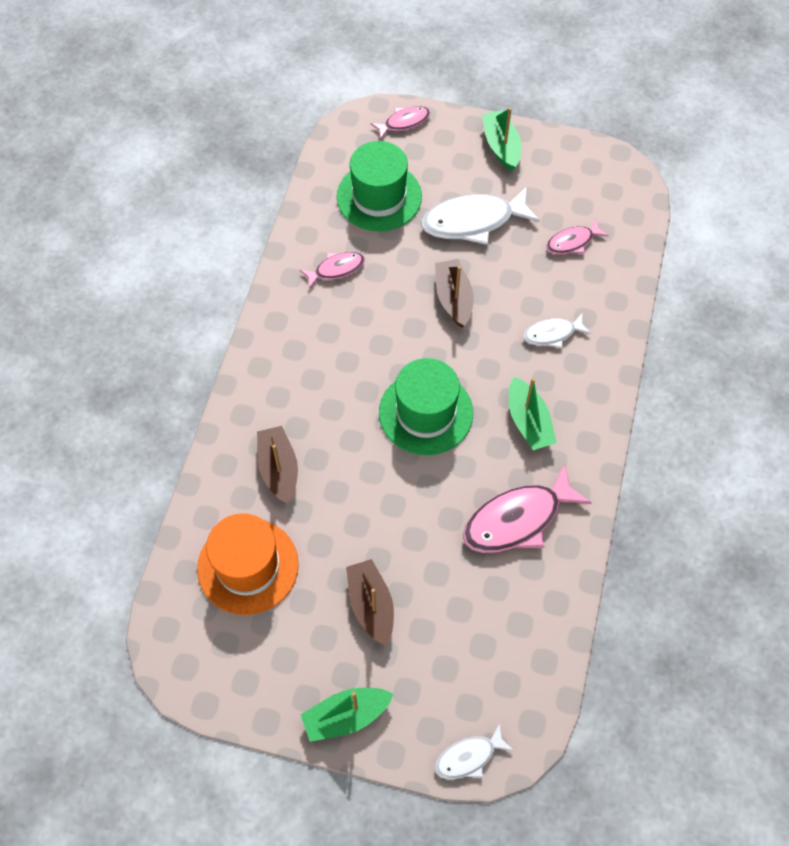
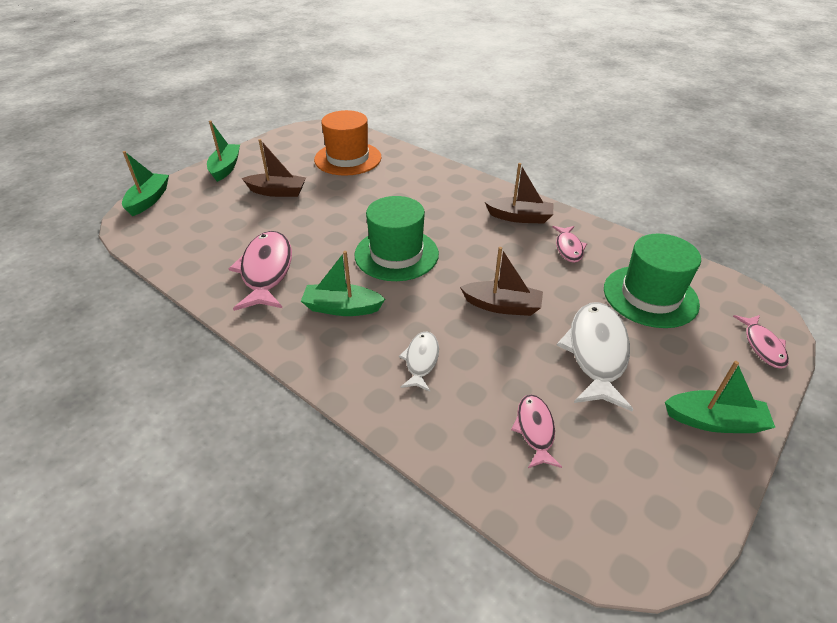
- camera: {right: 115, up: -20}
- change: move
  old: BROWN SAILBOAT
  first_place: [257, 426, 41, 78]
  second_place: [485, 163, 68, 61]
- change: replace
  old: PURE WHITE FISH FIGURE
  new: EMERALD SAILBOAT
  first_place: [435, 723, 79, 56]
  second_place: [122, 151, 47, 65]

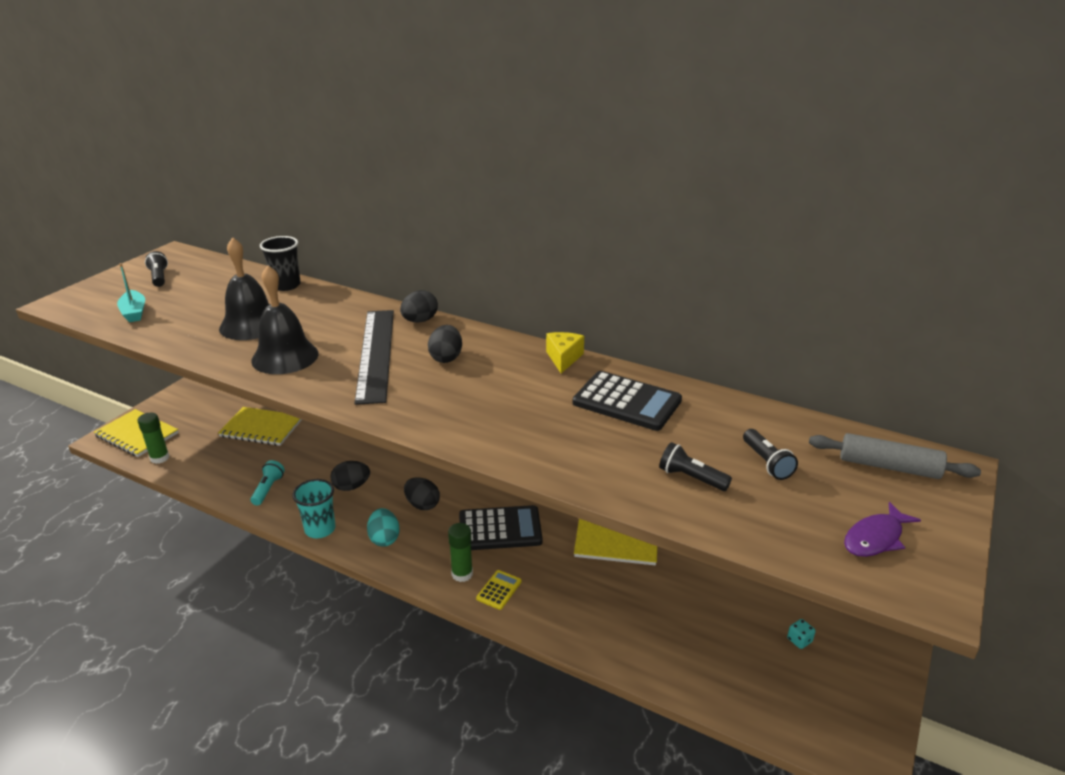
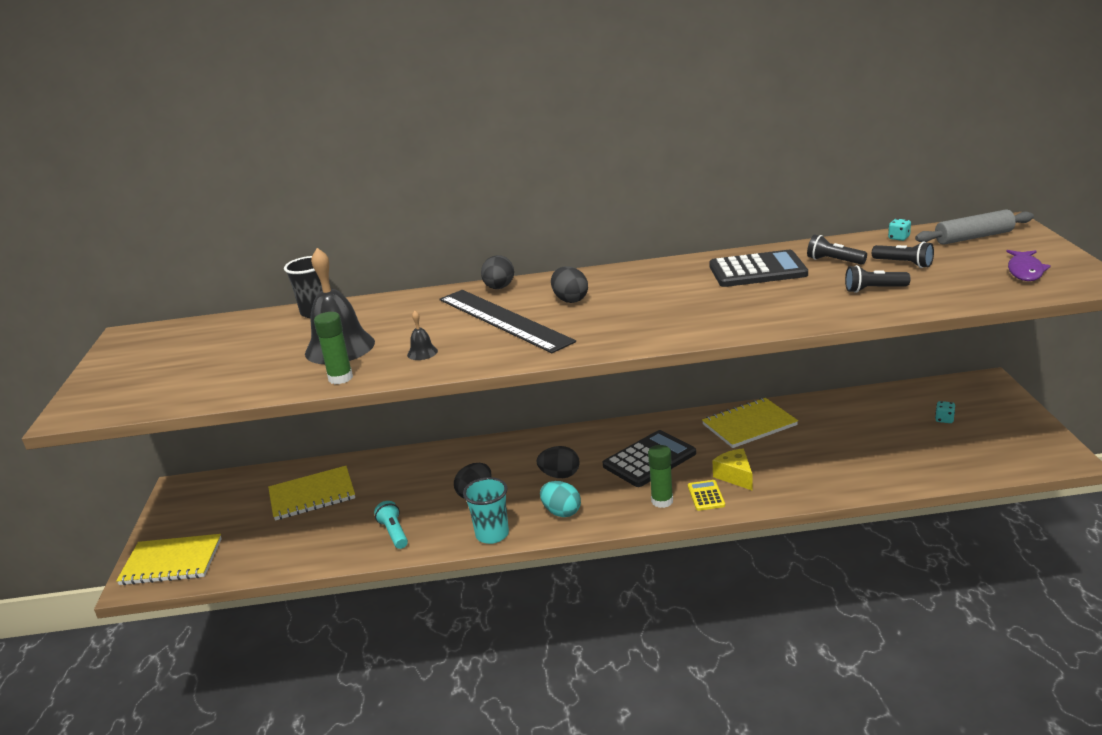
- camera: {right: -30, up: -5}
- change: move
  old: EBONY TORCH
  first_place: [145, 251, 23, 36]
  second_place: [807, 235, 60, 30]
- change: delete
  old: AQUA SAILBOAT
  first_place: [117, 263, 28, 59]
- change: resize
  old: EBONY BELL
  first_place: [251, 265, 68, 109]
  second_place: [407, 311, 31, 49]
  factor: 0.43
- change: move
  old: GOLDEN CHEESE
  first_place: [546, 332, 38, 41]
  second_place: [713, 448, 39, 42]
- change: move
  old: EMERALD STICK OF GLUE
  first_place: [138, 413, 32, 51]
  second_place: [314, 312, 39, 72]
- change: insert
  new: AQUA GAME DIE
  second_place: [888, 218, 23, 23]

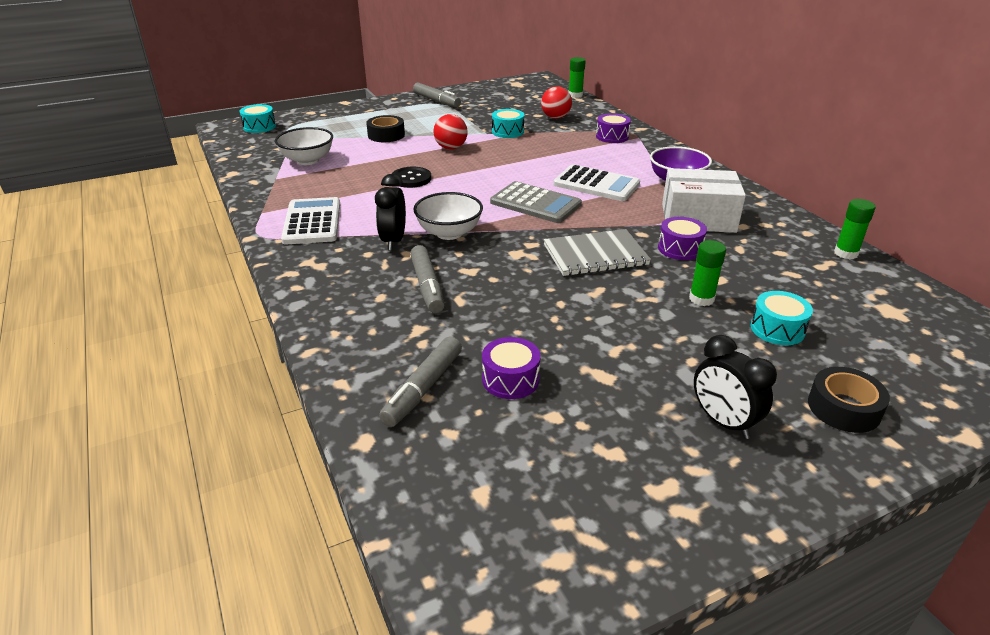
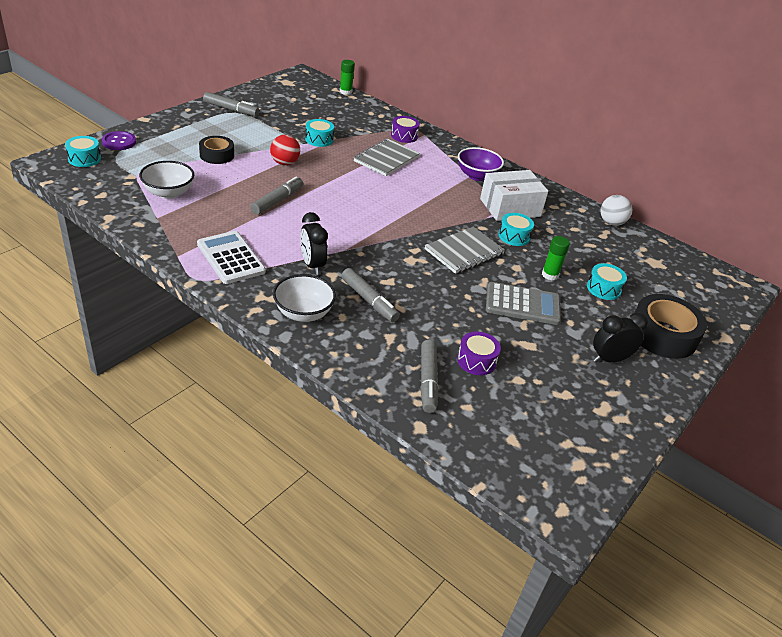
- camera: {right: -30, up: 5}
- change: delete
  old: SCARLET PLAY BALL
  first_place: [541, 86, 31, 33]
- change: delete
  old: PURE WHITE CALCULATOR
  first_place: [553, 164, 87, 37]
- change: replace
  old: EBONY BUTTON
  new: ASH-GREY MARKER
  first_place: [392, 167, 39, 21]
  second_place: [250, 176, 53, 39]
- change: move
  old: ASH-GREY CALCULATOR
  first_place: [490, 181, 92, 42]
  second_place: [486, 282, 75, 43]
- change: move
  old: PURE WHITE SERVING BOWL
  first_place: [413, 192, 70, 48]
  second_place: [273, 274, 63, 48]
- change: replace
  old: EMERALD STICK OF GLUE
  new: PURE WHITE PLAY BALL
  first_place: [834, 199, 42, 60]
  second_place: [601, 195, 31, 31]
- change: recolor
  old: PURPLE TOY DRUM
  new: AQUA TOY DRUM
  first_place: [658, 217, 49, 43]
  second_place: [498, 213, 36, 33]
- change: rotate
  old: EBONY BEDSIDE CLOCK
  first_place: [694, 335, 83, 104]
  second_place: [593, 312, 55, 51]
  degrees: 135
- change: resize
  old: EBONY STICKY TAPE
  first_place: [808, 367, 82, 66]
  second_place: [635, 294, 72, 65]
  factor: 1.63
- change: insert
  new: PURPLE BUTTON
  second_place: [102, 131, 34, 19]
- change: insert
  new: ASH-GREY NOTEBOOK
  second_place: [354, 139, 66, 37]

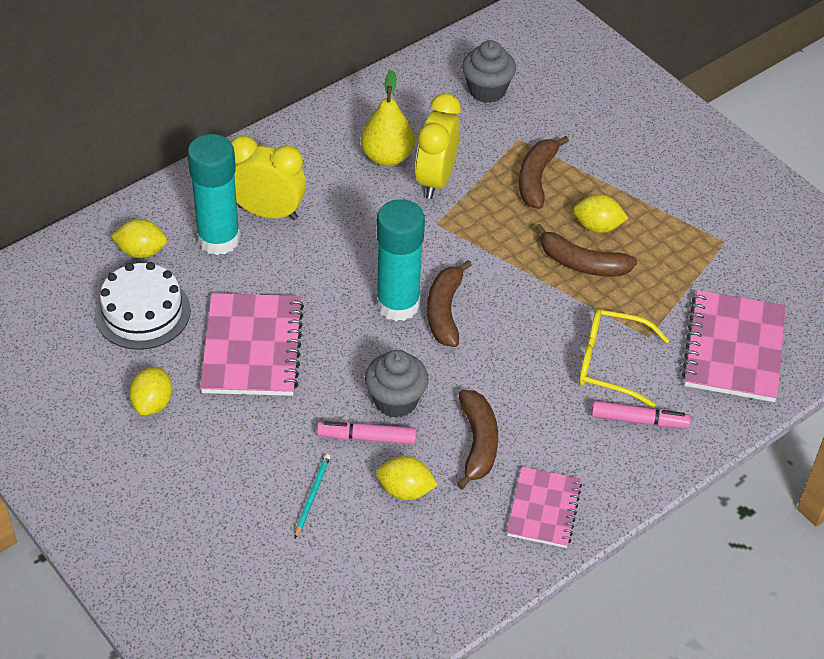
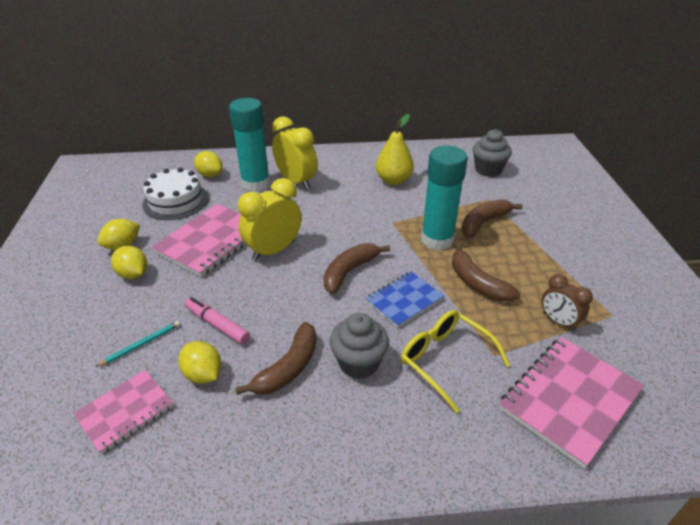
- camera: {right: 35, up: -10}
- change: move
  old: GOLDEN BEDSIDE CLOCK
  first_place: [415, 93, 46, 106]
  second_place: [238, 178, 64, 83]
- change: move
  old: GOLDEN CITRUS FRUIT
  first_place: [573, 194, 55, 39]
  second_place: [111, 246, 36, 33]
- change: move
  old: AQUA STICK OF GLUE
  first_place: [376, 199, 49, 122]
  second_place: [421, 146, 47, 104]
- change: move
  old: ASH-GREY CUPCAKE
  first_place: [365, 350, 64, 68]
  second_place: [330, 313, 59, 66]
- change: delete
  old: PINK MARKER
  first_place: [591, 401, 100, 27]
- change: move
  old: PINK NOTEBOOK
  first_place: [507, 466, 75, 82]
  second_place: [73, 370, 101, 84]
- change: insert
  new: BLUE NOTEBOOK
  second_place: [365, 272, 79, 56]
- change: insert
  new: BROWN BEDSIDE CLOCK
  second_place: [541, 274, 52, 57]

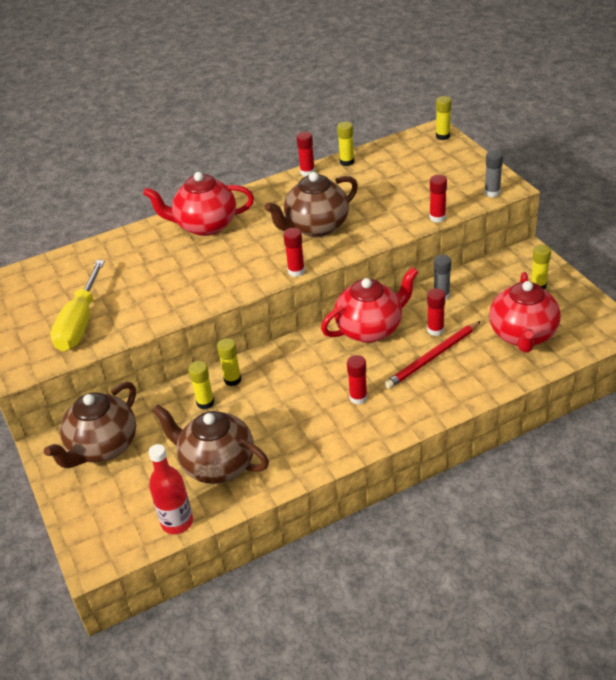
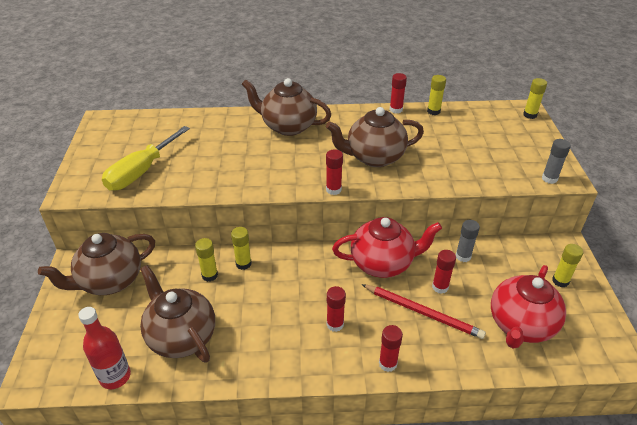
- camera: {right: 20, up: 0}
- change: recolor
  old: SCARLET CHINA TEAPOT
  new: BROWN CHINA TEAPOT
  first_place: [143, 172, 111, 64]
  second_place: [242, 78, 89, 58]
- change: move
  old: SCARLET STICK OF GLUE
  first_place: [430, 175, 17, 48]
  second_place: [379, 325, 24, 47]
- change: rotate
  old: SCARLET PENCIL
  first_place: [384, 321, 97, 68]
  second_place: [361, 284, 125, 55]
  degrees: -135

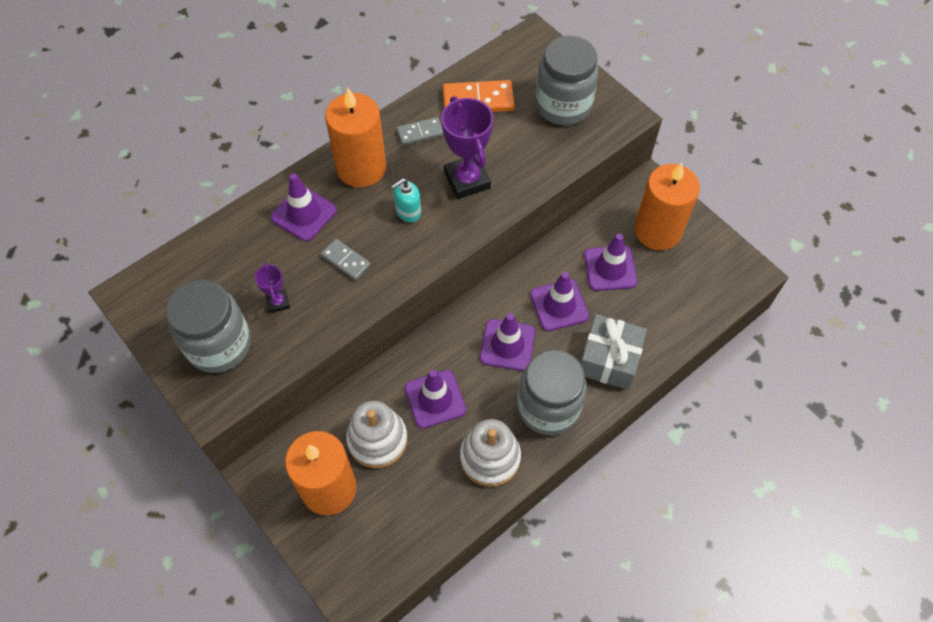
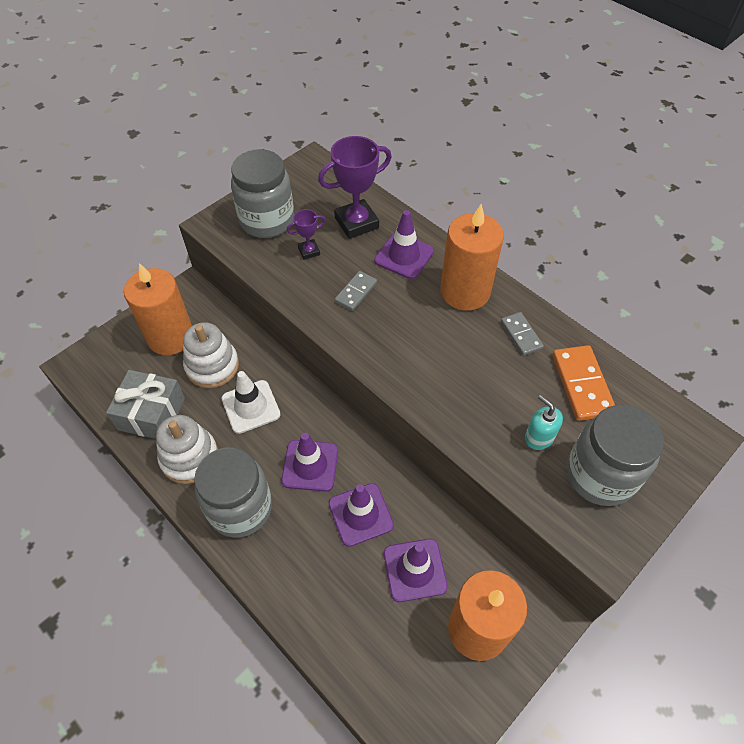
- camera: {right: 85, up: -5}
- change: move
  old: PURPLE AWARD CUP
  first_place: [441, 96, 52, 103]
  second_place: [318, 136, 74, 103]
- change: move
  old: AQUA PUMP BOTTLE
  first_place: [391, 178, 30, 44]
  second_place: [525, 395, 38, 55]
- change: move
  old: ASH-GREY GIFT
  first_place: [581, 314, 66, 76]
  second_place: [106, 370, 79, 69]
- change: recolor
  old: PURPLE ROAD CONE
  new: PURE WHITE ROAD CONE
  first_place: [405, 370, 61, 59]
  second_place: [222, 371, 59, 63]

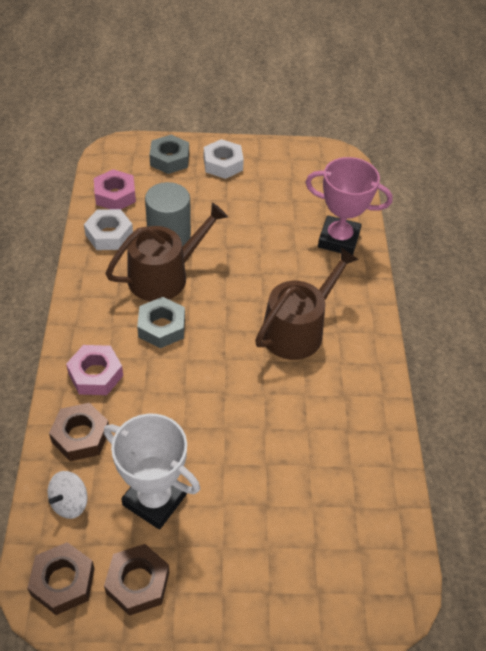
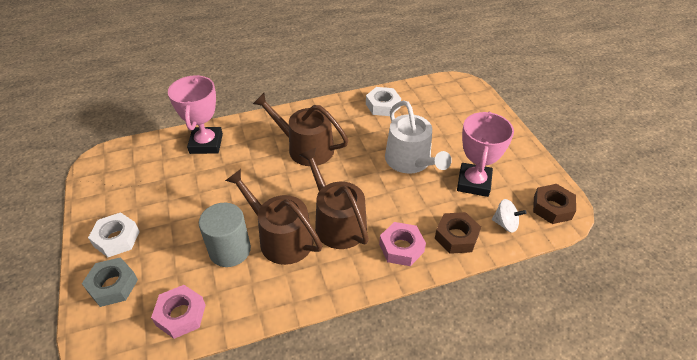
- camera: {right: -105, up: -5}
- change: move
  old: PURE WHITE NUT
  first_place: [84, 209, 49, 41]
  second_place: [366, 87, 35, 29]
- change: replace
  old: ASH-GREY NUT
  new: BROWN WATERING CAN
  first_place: [137, 297, 48, 51]
  second_place: [300, 148, 69, 101]
- change: recolor
  old: PURE WHITE AWARD CUP
  new: PINK AWARD CUP
  first_place: [104, 413, 96, 117]
  second_place: [457, 112, 57, 85]
- change: delete
  old: BROWN NUT
  first_place: [104, 544, 65, 72]
- change: insert
  new: PURE WHITE WATERING CAN
  second_place: [385, 100, 67, 74]

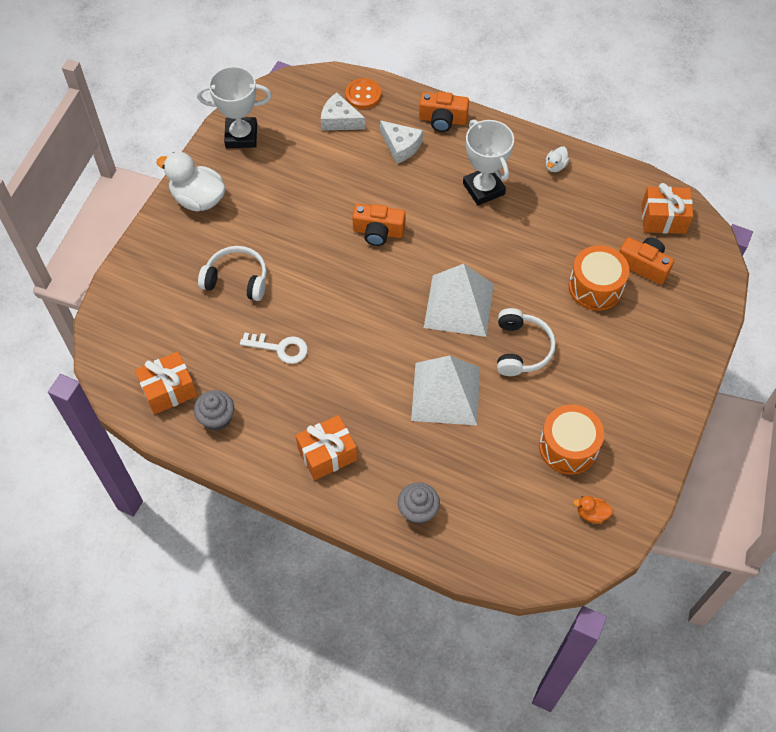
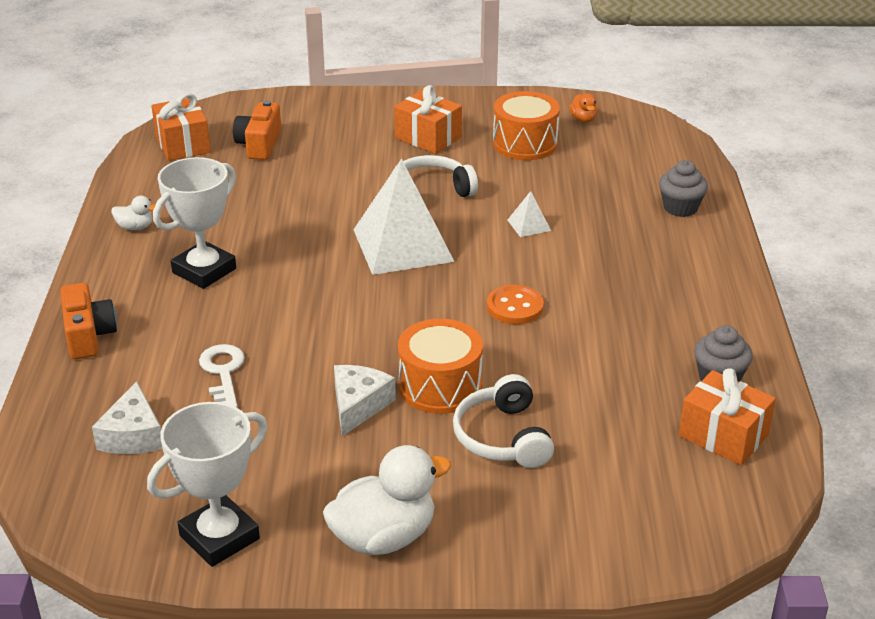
- camera: {right: -115, up: -25}
- change: rotate
  old: PURE WHITE AWARD CUP
  first_place: [197, 66, 75, 82]
  second_place: [147, 402, 121, 165]
  degrees: 75
- change: move
  old: ORANGE BUTTON
  first_place: [345, 78, 36, 31]
  second_place: [487, 285, 57, 39]
- change: move
  old: PURE WHITE CHEESE
  first_place: [380, 120, 43, 44]
  second_place: [334, 365, 62, 71]
- change: rotate
  old: PURE WHITE RUBBER DUCK
  first_place: [156, 152, 70, 59]
  second_place: [323, 445, 128, 110]
  degrees: -120
- change: delete
  old: ORANGE PHOTO CAMERA
  first_place: [352, 204, 54, 42]
- change: move
  old: ORANGE TOY DRUM
  first_place: [569, 245, 60, 66]
  second_place: [398, 319, 85, 95]
- change: move
  old: PURE WHITE KEY
  first_place: [240, 333, 68, 31]
  second_place: [199, 344, 46, 64]
- change: resize
  old: PURE WHITE PYRAMID SHAPE
  first_place: [411, 356, 69, 69]
  second_place: [507, 191, 44, 46]
  factor: 0.41
- change: move
  old: ORANGE GIFT
  first_place: [296, 415, 61, 65]
  second_place: [394, 85, 68, 69]

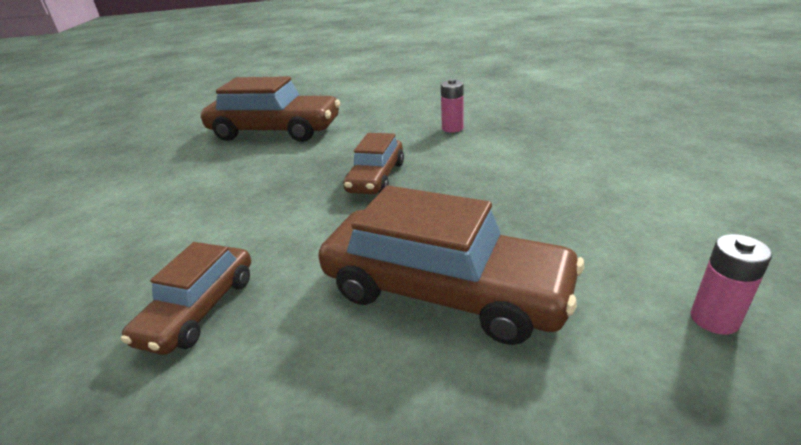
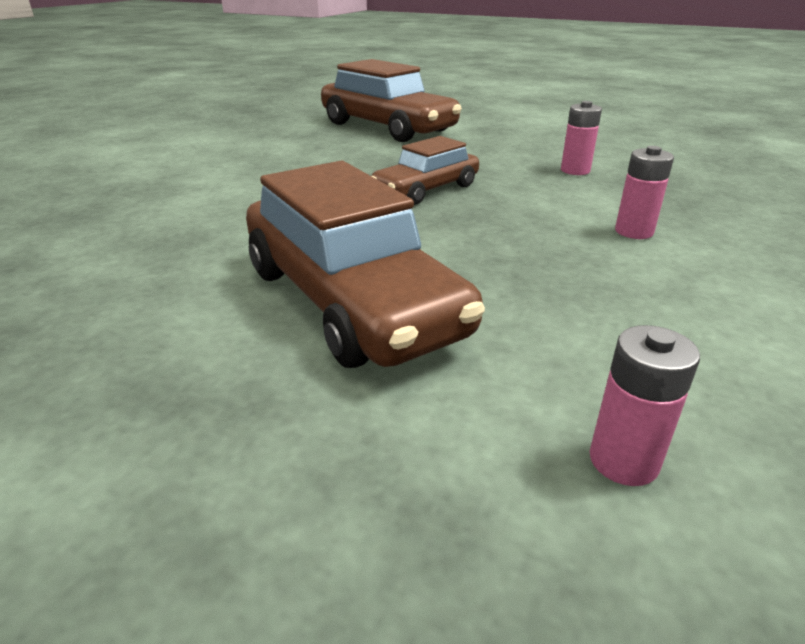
- camera: {right: 30, up: 0}
- change: delete
  old: BROWN AUTOMOBILE
  first_place: [121, 242, 130, 113]
- change: insert
  new: PINK BATTERY
  second_place: [615, 146, 59, 93]

